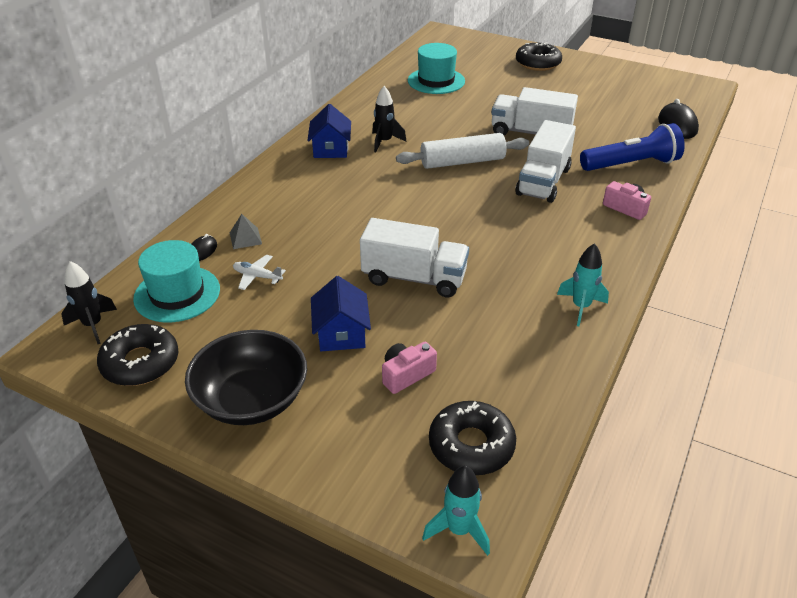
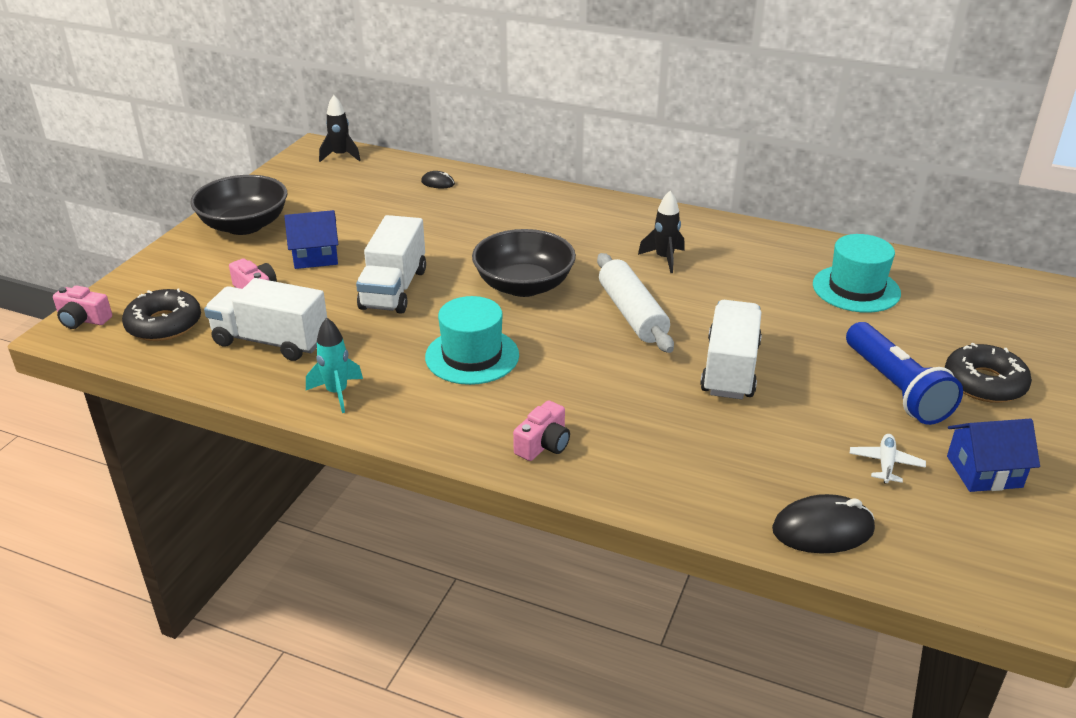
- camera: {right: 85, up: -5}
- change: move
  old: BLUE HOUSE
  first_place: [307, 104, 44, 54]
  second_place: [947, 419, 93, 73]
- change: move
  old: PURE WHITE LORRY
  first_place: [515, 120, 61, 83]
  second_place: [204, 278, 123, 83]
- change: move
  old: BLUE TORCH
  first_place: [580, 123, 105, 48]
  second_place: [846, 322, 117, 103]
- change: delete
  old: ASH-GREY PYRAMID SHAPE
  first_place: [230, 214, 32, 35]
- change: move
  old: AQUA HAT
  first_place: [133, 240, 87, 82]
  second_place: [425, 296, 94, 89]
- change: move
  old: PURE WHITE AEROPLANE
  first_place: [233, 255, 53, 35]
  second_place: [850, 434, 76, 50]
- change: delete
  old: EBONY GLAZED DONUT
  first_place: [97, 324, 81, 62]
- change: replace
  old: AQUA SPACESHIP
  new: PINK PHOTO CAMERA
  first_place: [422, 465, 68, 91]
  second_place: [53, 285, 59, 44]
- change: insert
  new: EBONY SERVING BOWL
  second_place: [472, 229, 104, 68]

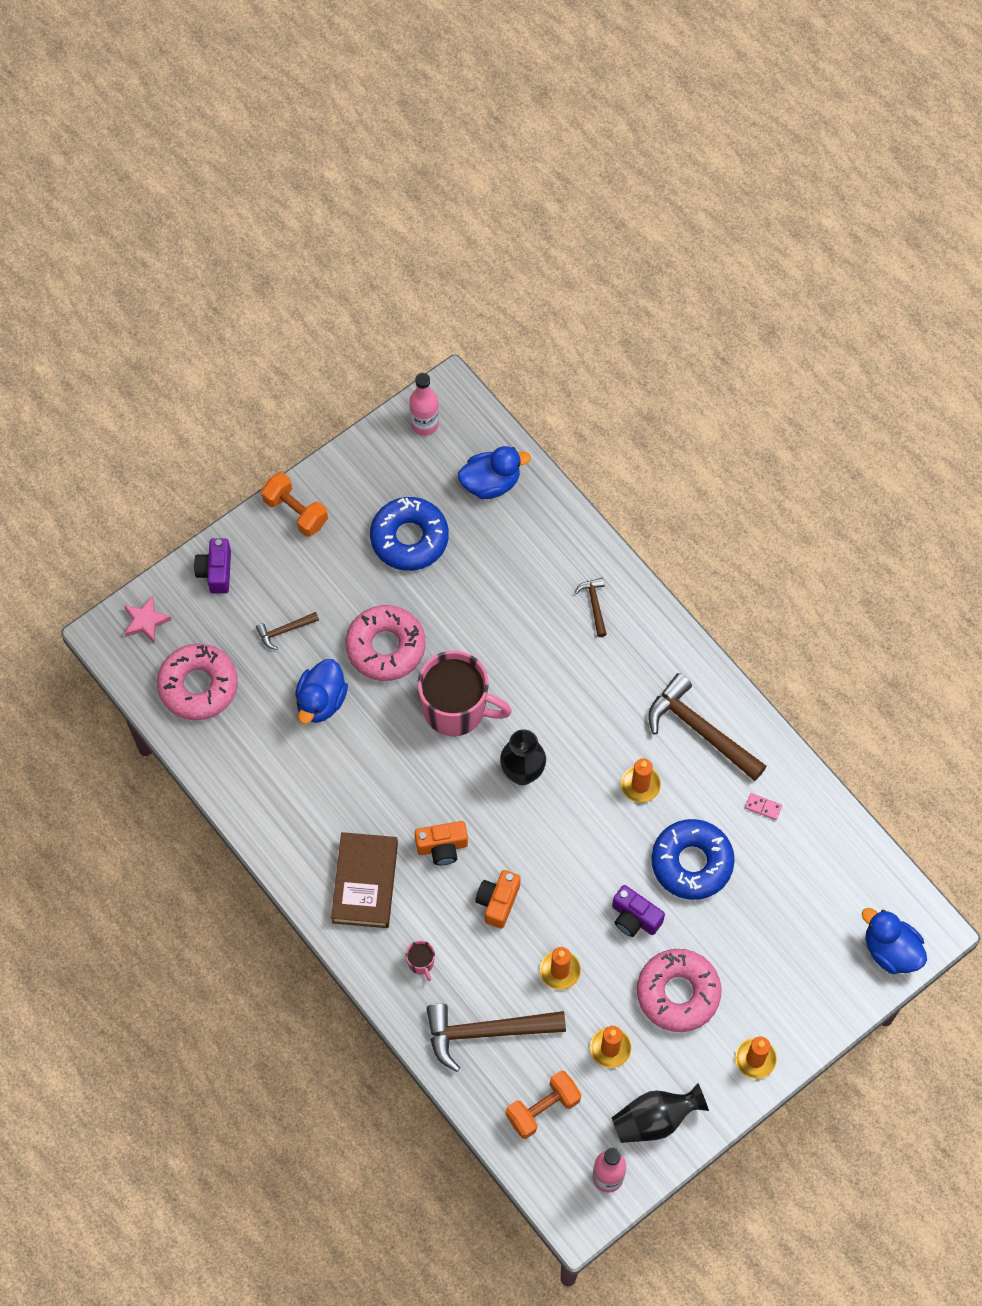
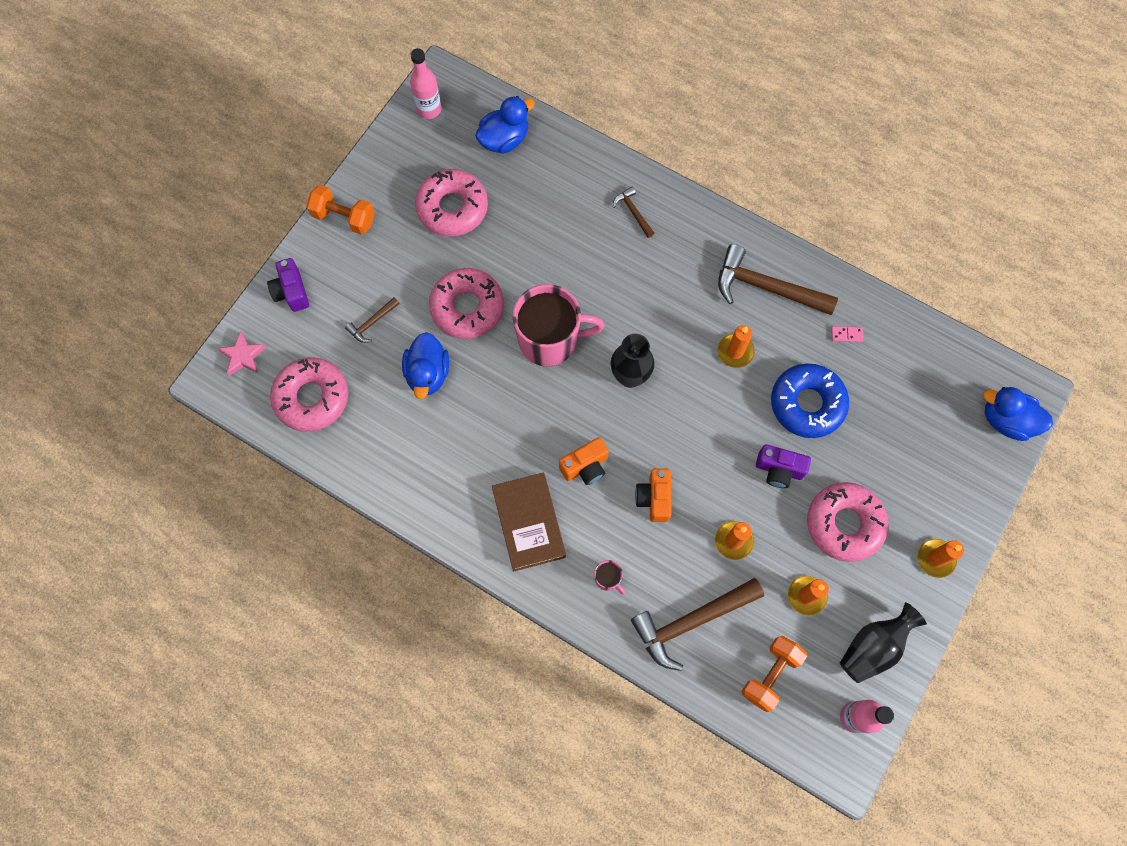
- camera: {right: -20, up: 5}
- change: recolor
  old: BLUE GLAZED DONUT
  new: PINK GLAZED DONUT
  first_place: [370, 497, 79, 74]
  second_place: [415, 169, 73, 68]

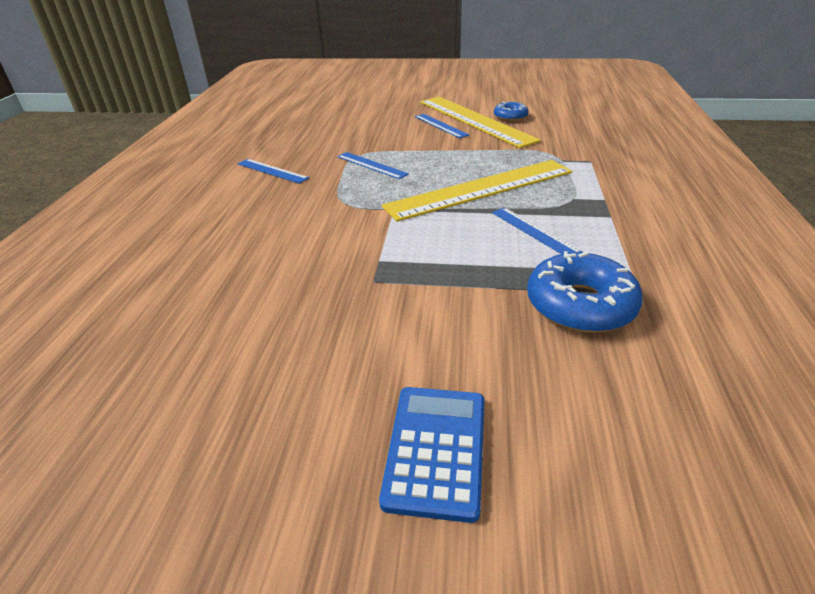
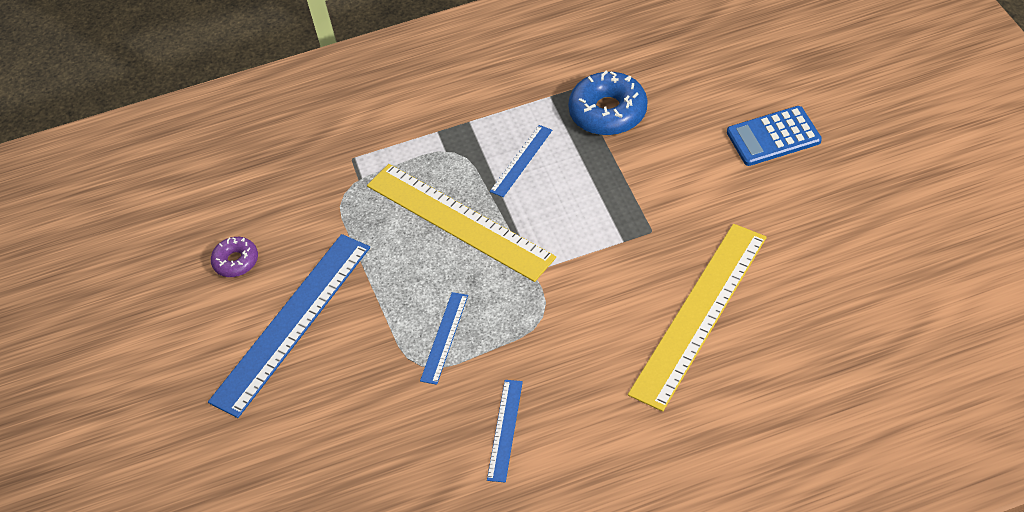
- camera: {right: -110, up: 15}
- change: move
  old: GOLDEN RULER
  first_place: [420, 97, 121, 51]
  second_place: [628, 224, 139, 188]
- change: recolor
  old: BLUE GLAZED DONUT
  new: PURPLE GLAZED DONUT
  first_place: [494, 101, 35, 20]
  second_place: [211, 237, 47, 40]
- change: resize
  old: BLUE RULER
  first_place: [415, 114, 54, 24]
  second_place: [208, 234, 162, 184]
  factor: 2.15

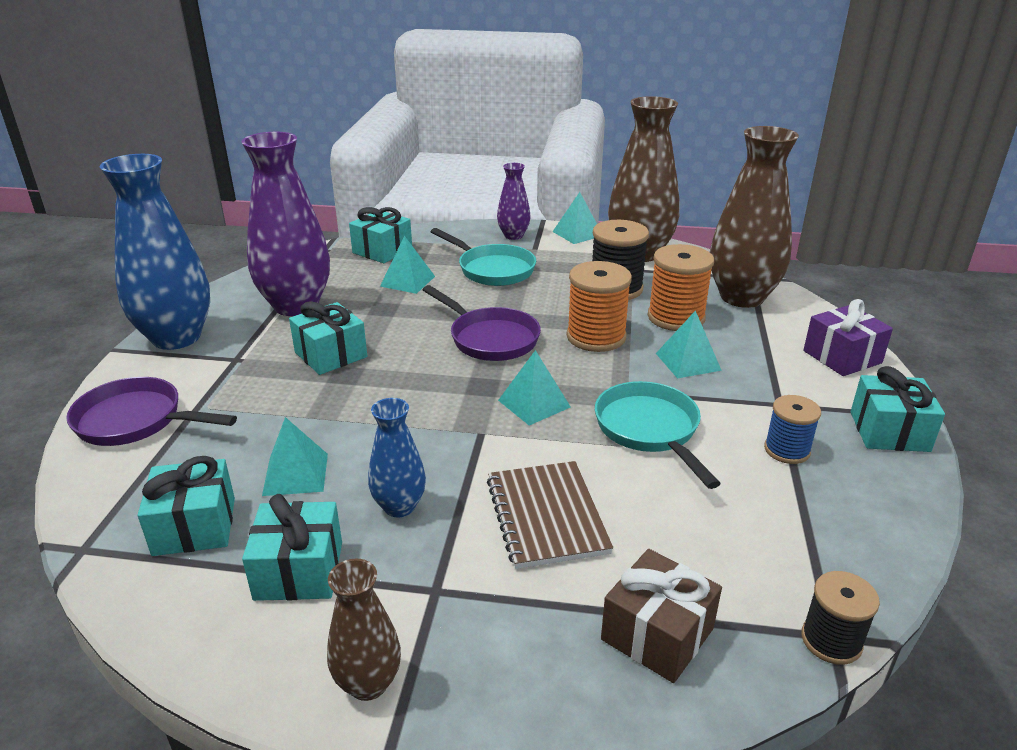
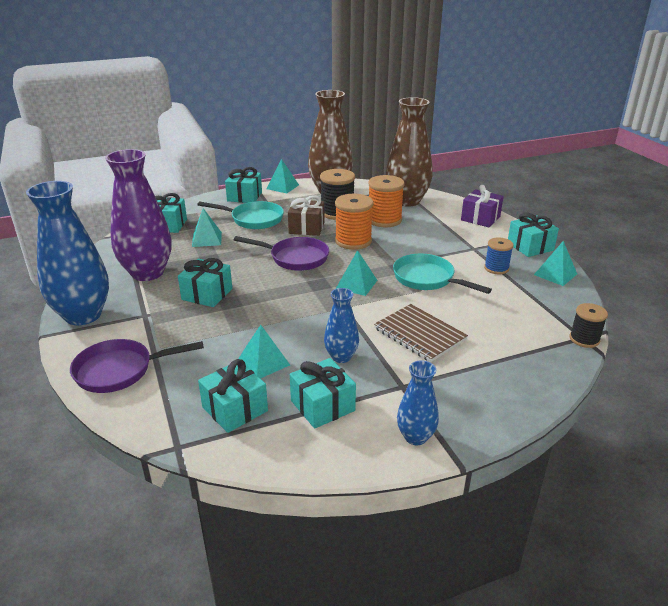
- camera: {right: -30, up: 0}
- change: replace
  old: PURPLE TALL VASE
  new: AQUA GIFT
  first_place: [497, 163, 34, 77]
  second_place: [225, 167, 37, 36]
- change: move
  old: AQUA PYRAMID SHAPE
  first_place: [656, 310, 66, 68]
  second_place: [534, 241, 43, 45]
- change: move
  old: BROWN GIFT
  first_place: [601, 549, 121, 134]
  second_place: [288, 195, 36, 41]
- change: recolor
  old: BROWN TALL VASE
  new: BLUE TALL VASE
  first_place: [327, 559, 74, 142]
  second_place: [397, 360, 42, 85]

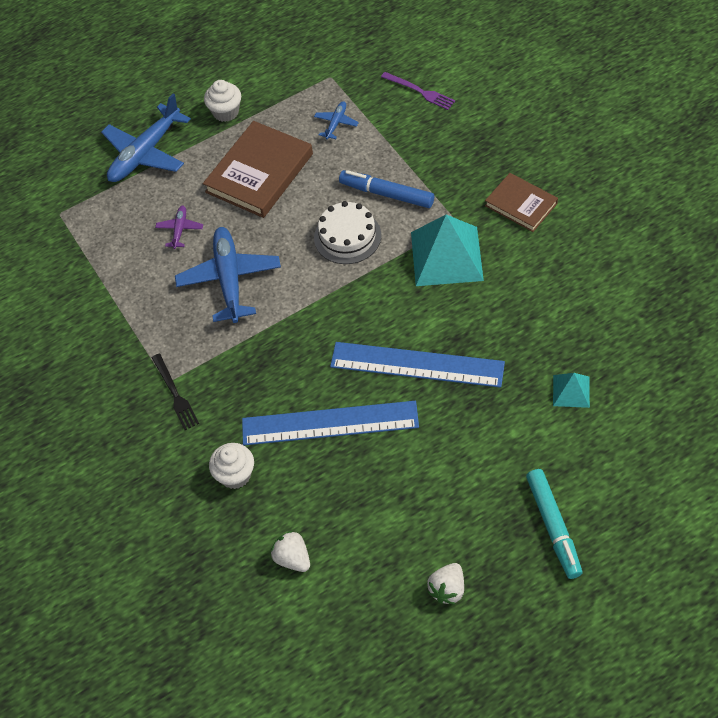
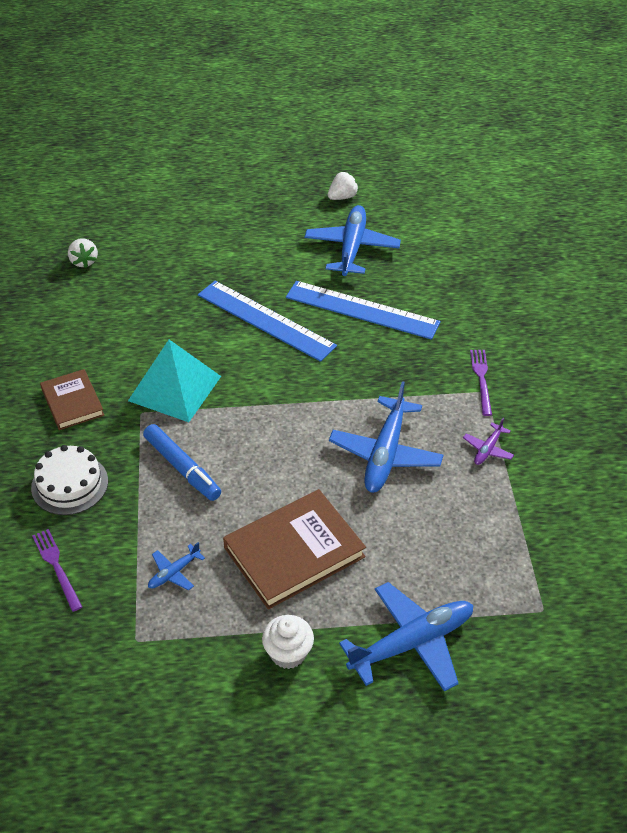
- camera: {right: -160, up: -10}
- change: move
  old: PURE WHITE LAYER CAKE
  first_place: [314, 201, 67, 63]
  second_place: [31, 445, 77, 70]
- change: move
  old: PURPLE AEROPLANE
  first_place: [155, 206, 48, 43]
  second_place: [463, 418, 51, 47]
- change: recolor
  old: EBONY TABLE FORK
  new: PURPLE TABLE FORK
  first_place: [152, 354, 47, 76]
  second_place: [470, 350, 22, 66]
- change: delete
  old: AQUA PYRAMID SHAPE
  first_place: [553, 373, 37, 35]
- change: delete
  old: PURE WHITE CUPCAKE
  first_place: [209, 443, 45, 46]
- change: delete
  old: AQUA MARKER
  first_place: [526, 469, 57, 110]
- change: move
  old: PURE WHITE STRAWBERRY
  first_place: [271, 530, 39, 42]
  second_place: [68, 238, 30, 30]
- change: insert
  new: BLUE AEROPLANE
  second_place: [305, 205, 96, 71]

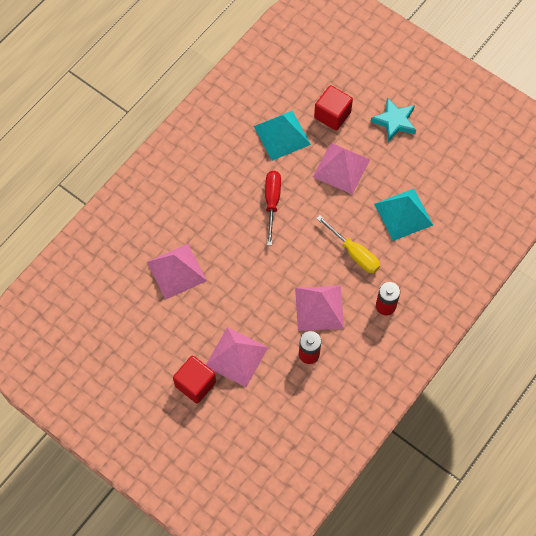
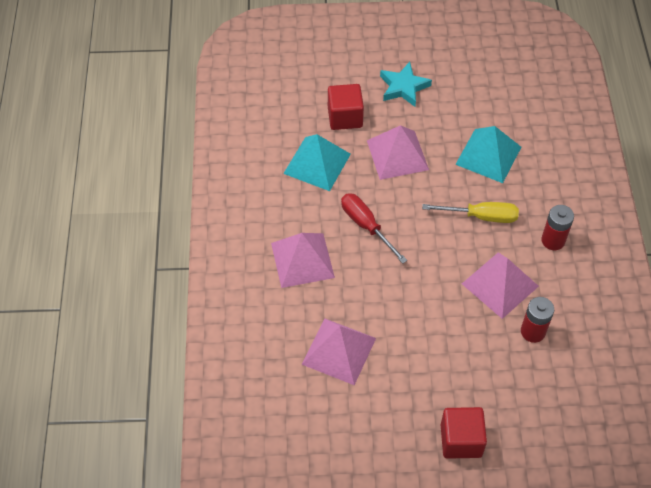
- camera: {right: -40, up: -10}
- change: move
  old: PINK PYRAMID SHAPE
  first_place: [206, 327, 62, 60]
  second_place: [271, 233, 64, 55]

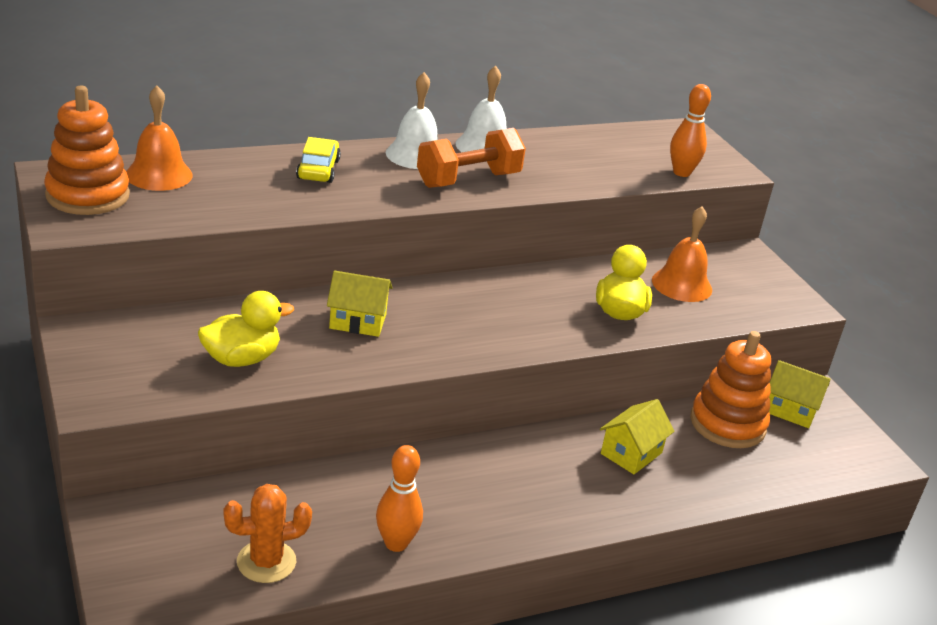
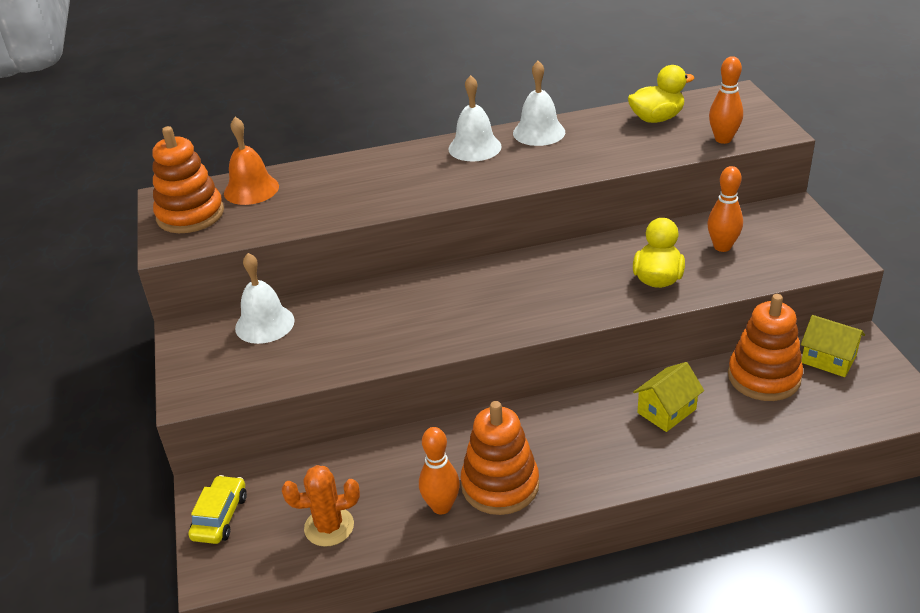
- camera: {right: 15, up: 5}
- change: delete
  old: ORANGE FREE WEIGHT
  first_place: [417, 128, 109, 60]
- change: move
  old: GOLDEN AUTOMOBILE
  first_place: [296, 137, 45, 46]
  second_place: [189, 475, 58, 69]
- change: replace
  old: ORANGE BELL
  new: ORANGE TENPIN
  first_place: [652, 206, 60, 96]
  second_place: [708, 166, 35, 86]
- change: delete
  old: GOLDEN HOUSE
  first_place: [327, 271, 66, 66]
- change: move
  old: GOLDEN RUBBER DUCK
  first_place: [198, 291, 96, 76]
  second_place: [628, 65, 66, 58]
- change: insert
  new: PURE WHITE BELL
  second_place: [235, 253, 60, 91]
- change: insert
  new: ORANGE STACKING RINGS
  second_place: [461, 401, 78, 114]

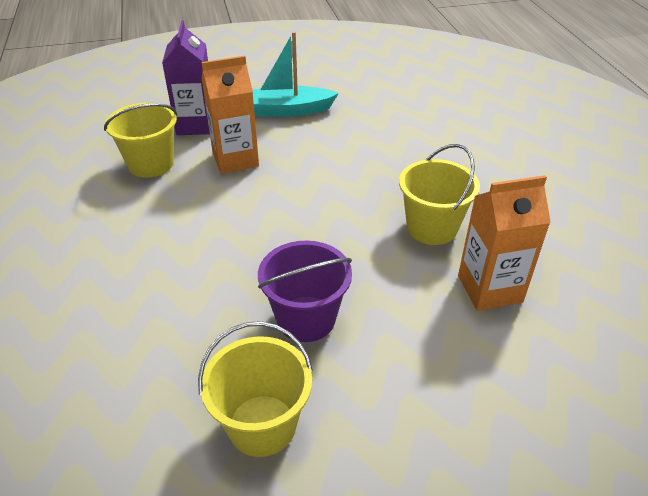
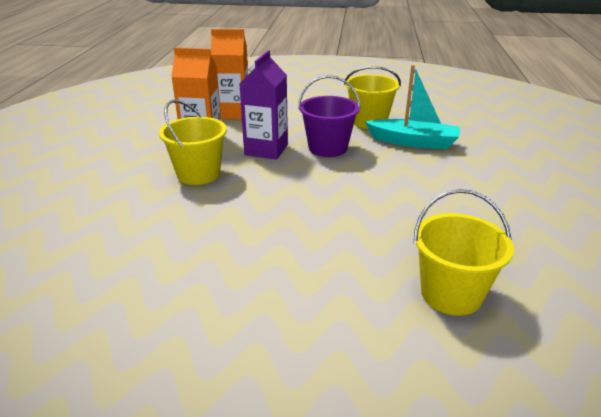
- camera: {right: -160, up: -10}
- change: move
  old: PURPLE MILK CARTON
  first_place: [162, 20, 48, 115]
  second_place: [239, 50, 49, 110]
- change: move
  old: AQUA SAILBOAT
  first_place: [252, 32, 87, 85]
  second_place: [365, 65, 95, 84]
- change: move
  old: ORANGE MILK CARTON
  first_place: [201, 56, 58, 118]
  second_place: [211, 29, 37, 90]

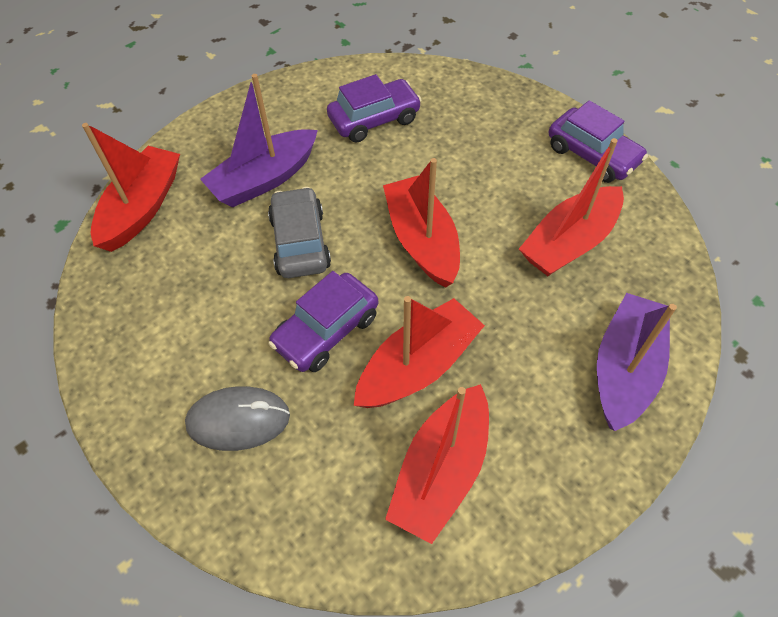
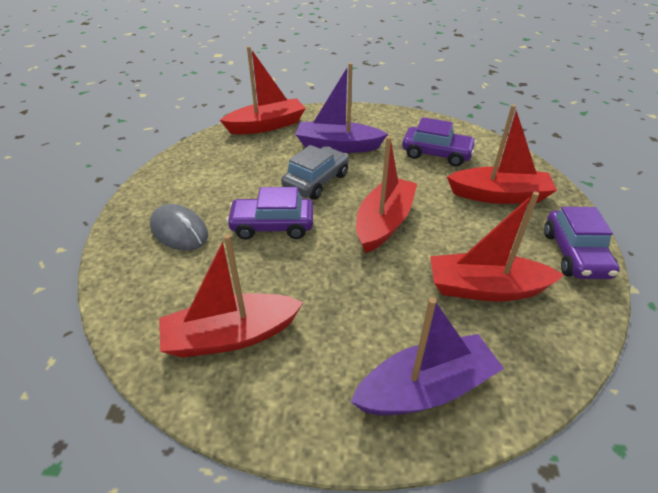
- camera: {right: 45, up: -15}
- change: move
  old: SCARLET SAILBOAT
  first_place: [354, 296, 131, 112]
  second_place: [447, 105, 110, 99]

